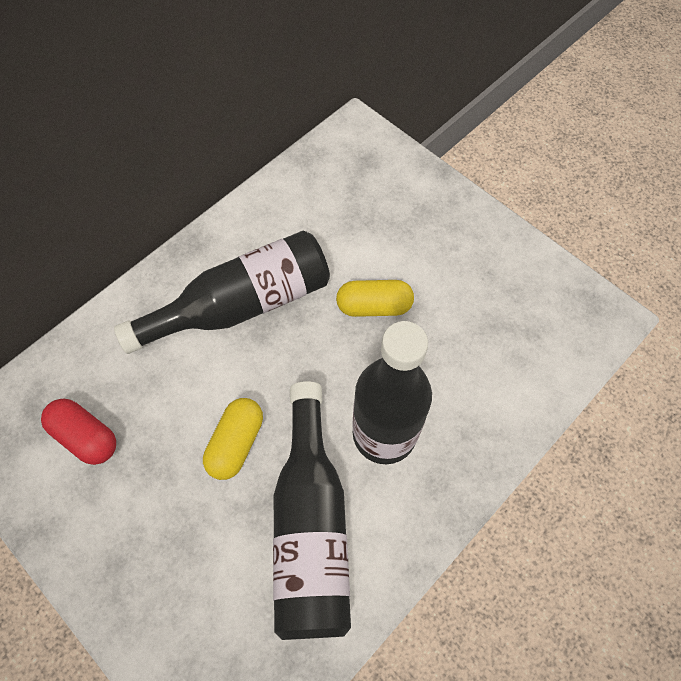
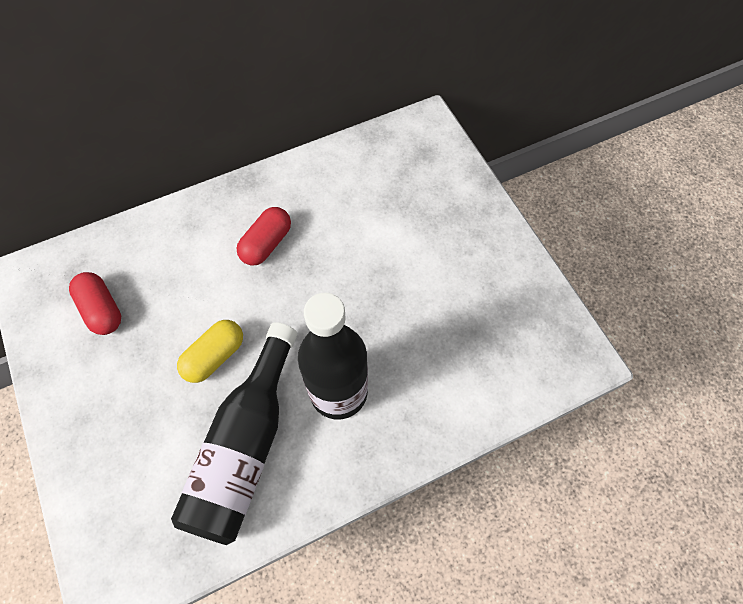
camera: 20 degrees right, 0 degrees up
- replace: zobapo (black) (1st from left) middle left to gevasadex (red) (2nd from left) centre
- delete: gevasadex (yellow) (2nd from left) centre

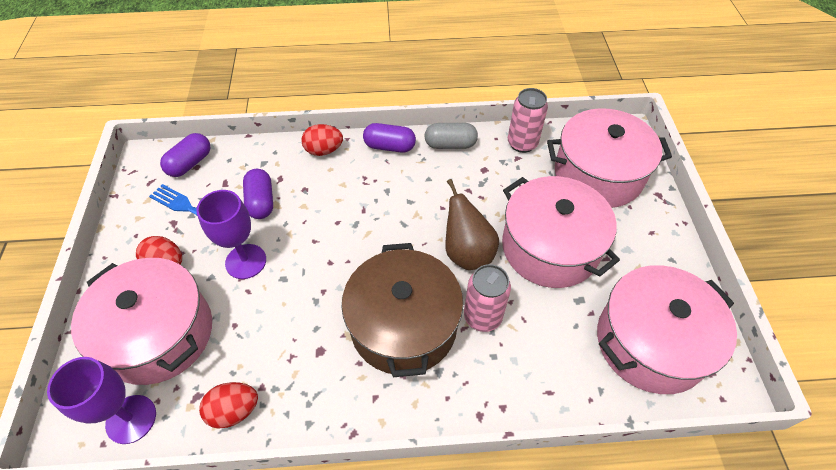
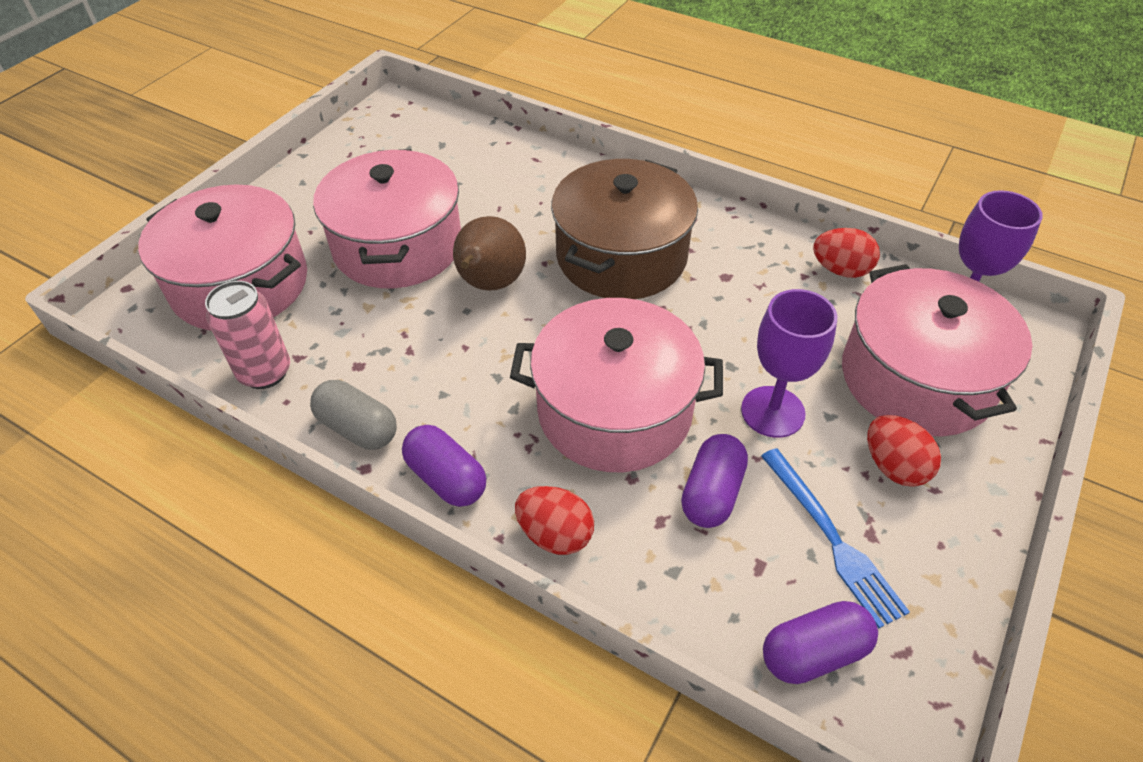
camera: 145 degrees left, 5 degrees down
- delete: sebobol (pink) (1st from left) centre
- move: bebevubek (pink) (4th from left in the first image) bottom right to bebevubek (pink) (3rd from left) centre

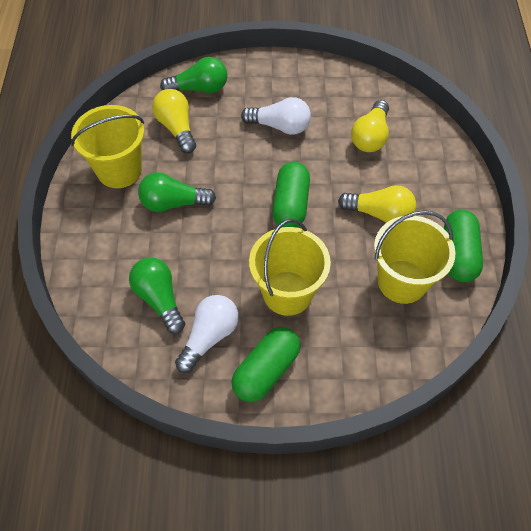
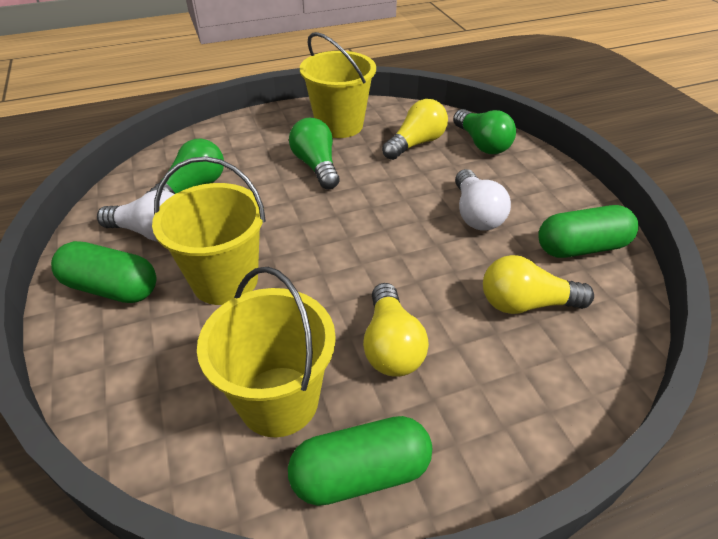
camera: 70 degrees right, 15 degrees down
- move: gevasadex (green) (2nd from left in the first image) centre to gevasadex (green) (3rd from left) middle right

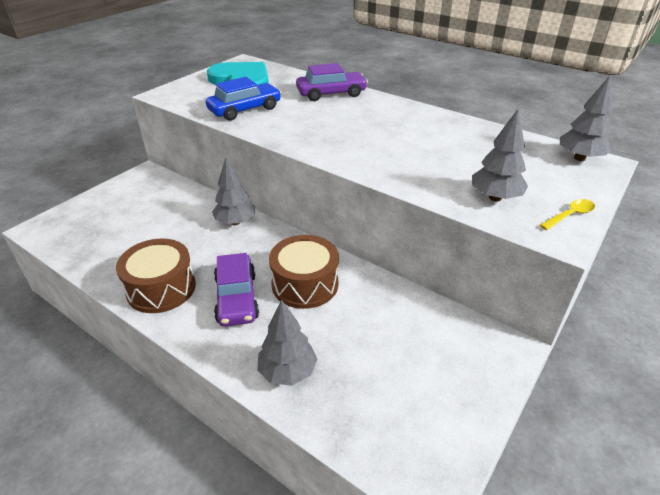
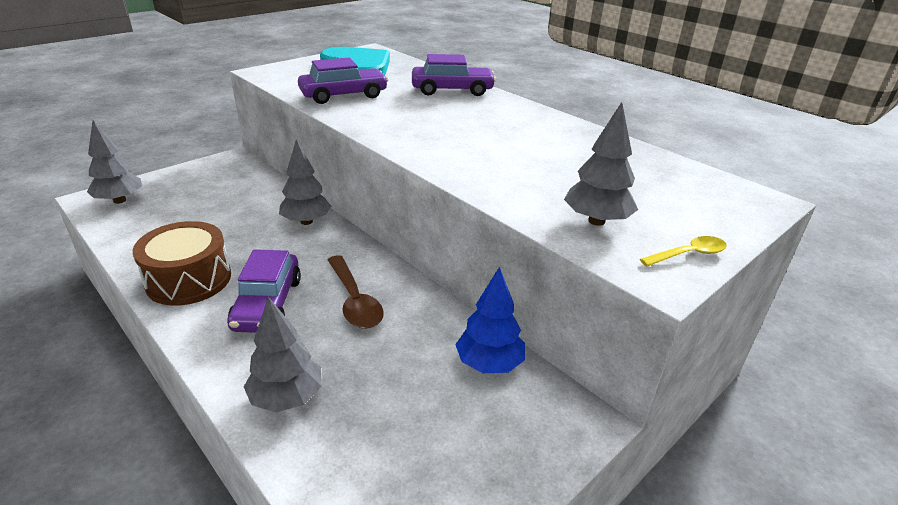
camera: 10 degrees right, 5 degrees down
- move: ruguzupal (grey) (4th from left in the first image) top right to ruguzupal (grey) (1st from left) top left
- recolor: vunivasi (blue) top centre to vunivasi (purple) (2nd from left) top centre
- replace: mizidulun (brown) (2nd from left) centre to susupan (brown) centre
- insert: ruguzupal (blue) centre

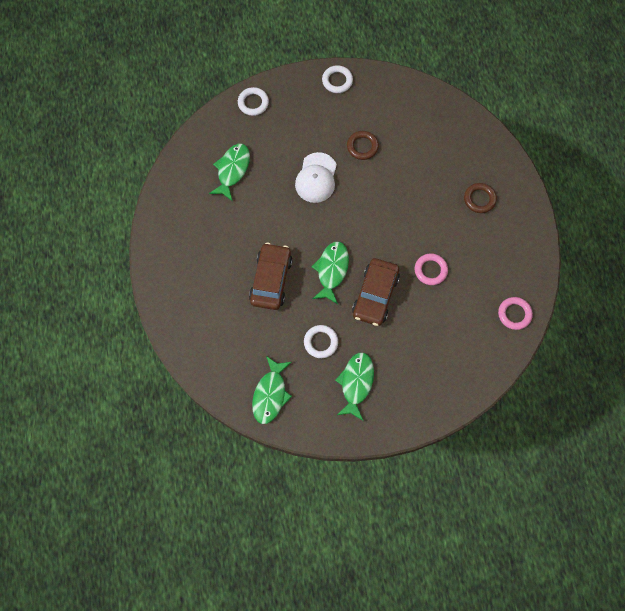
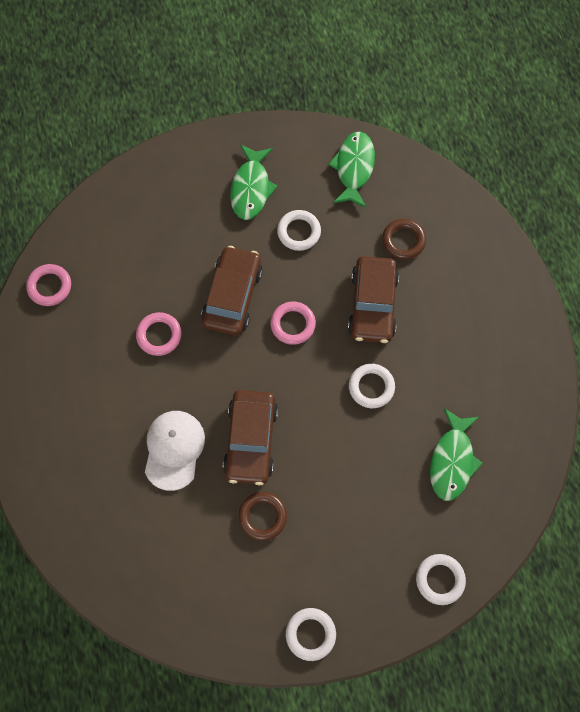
camera: 175 degrees right, 0 degrees up
- move: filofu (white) top centre to middle left
- move: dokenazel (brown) (2nd from left) top right to middle right
- replace: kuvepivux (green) (3rd from left) centre to dokenazel (pink) (3rd from left) centre
- insert: dokenazel (white) (3rd from left) centre
- insert: vunivasi (brown) (2nd from left) centre

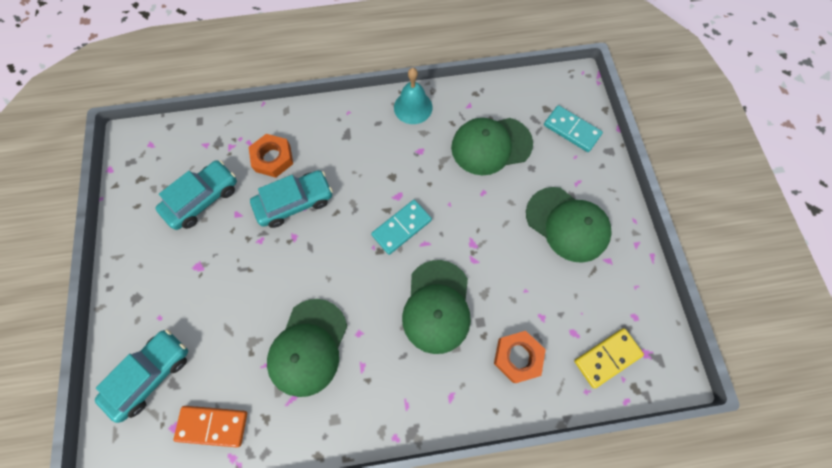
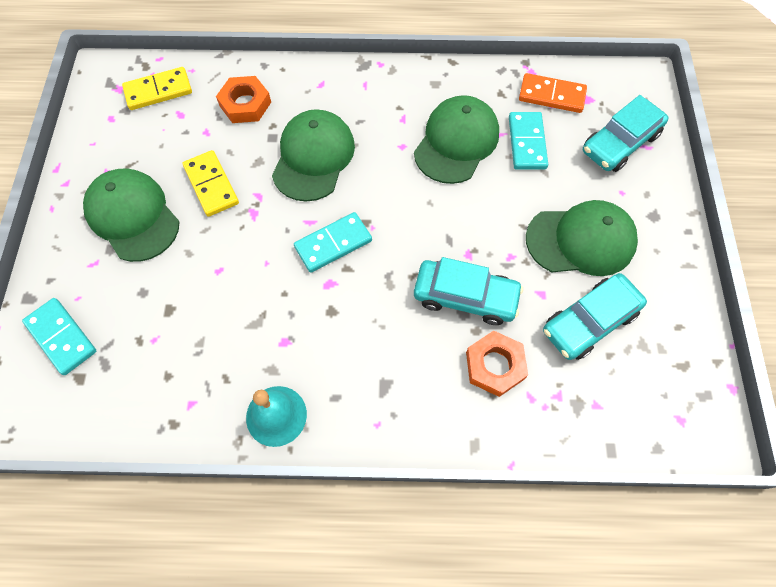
camera: 170 degrees left, 5 degrees down
- move: filofu (green) (3rd from left in the first image) top centre to filofu (green) (4th from left) middle right
- rotate: vunivasi (turquoise) (3rd from left in the first image) centre = centre 150 degrees counterclockwise
- insert: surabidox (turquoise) (3rd from left) top right
- insert: surabidox (yellow) (2nd from left) top left

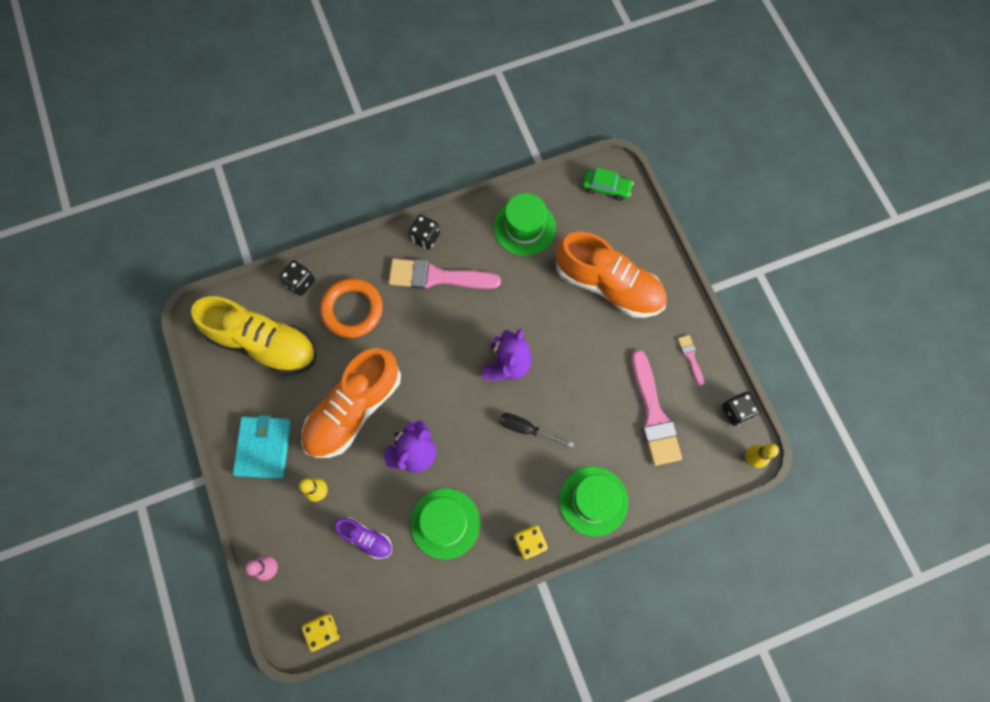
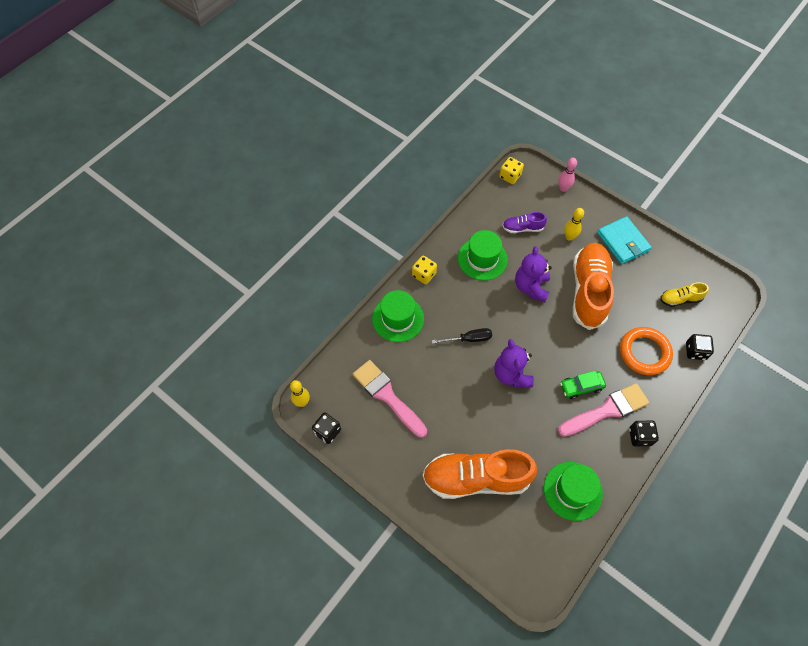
camera: 150 degrees right, 10 degrees down
- move: vunivasi (green) top centre to middle right
- resize: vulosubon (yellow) middle left = middle right x0.47
- delete: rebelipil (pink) (3rd from left) middle right

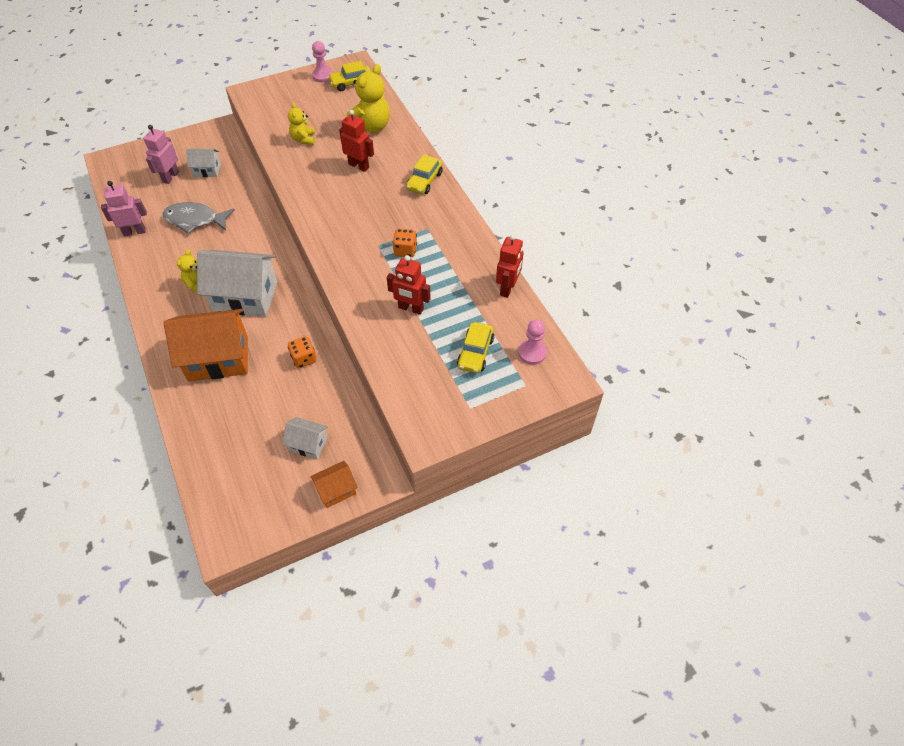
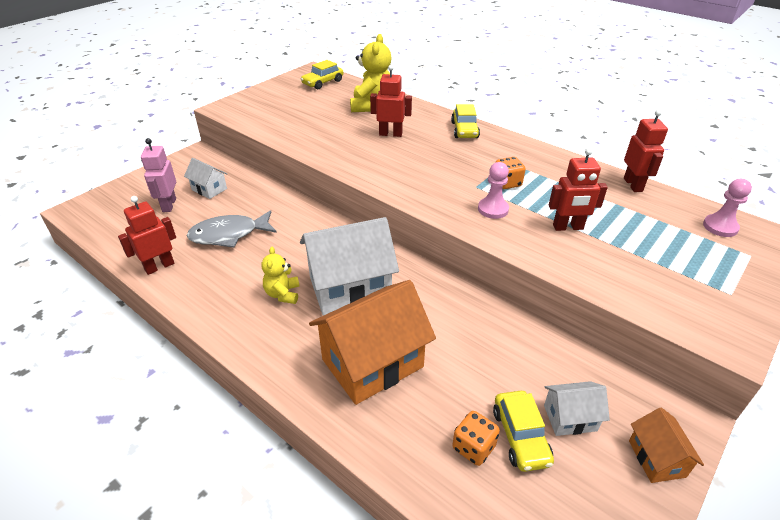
camera: 25 degrees left, 15 degrees down
- move: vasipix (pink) (1st from left) top centre to centre
- delete: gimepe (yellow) (2nd from left) top left
- rotate: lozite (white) (1st from left) top left = middle left 60 degrees clockwise
- recolor: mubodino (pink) (1st from left) top left to mubodino (red) (1st from left) middle left
- move: vunivasi (yellow) (3rd from left) centre to bottom right
- move: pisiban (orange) (1st from left) centre to bottom centre
- rotate: lozite (orange) (2nd from left) centre = bottom right 45 degrees counterclockwise

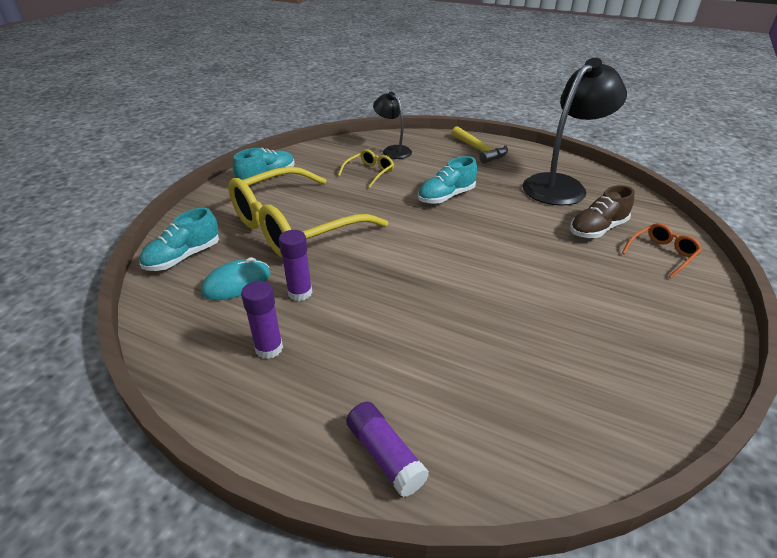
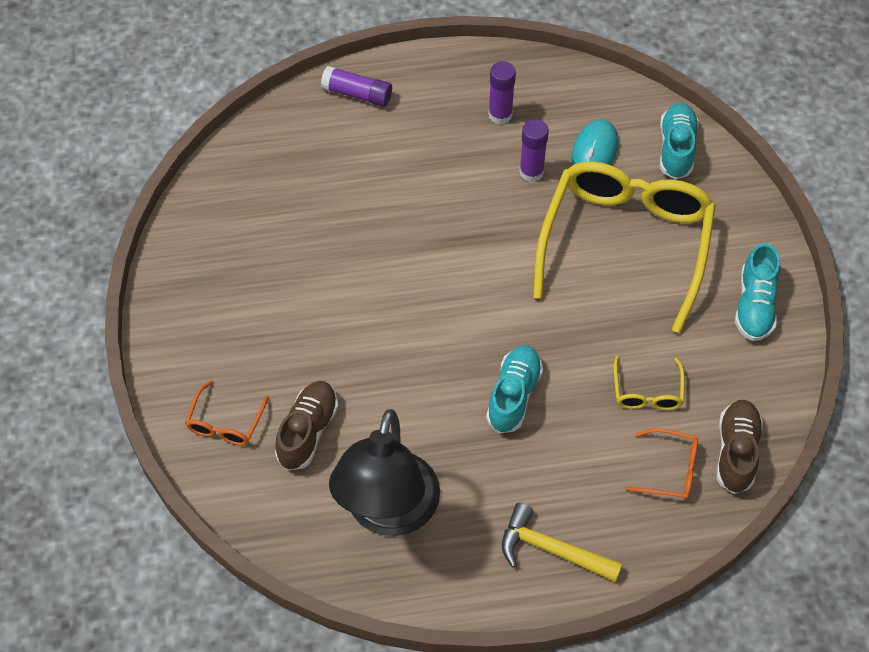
camera: 145 degrees right, 20 degrees up
- replace: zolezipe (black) (1st from left) top centre to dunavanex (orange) (2nd from left) bottom right
- insert: vulosubon (brown) (2nd from left) bottom right

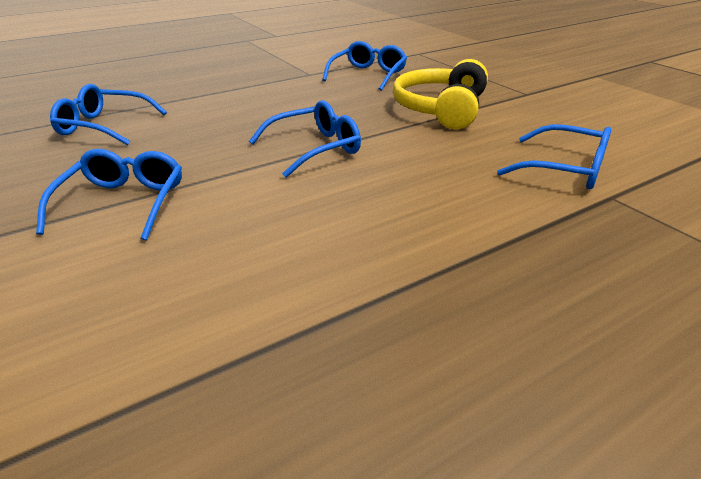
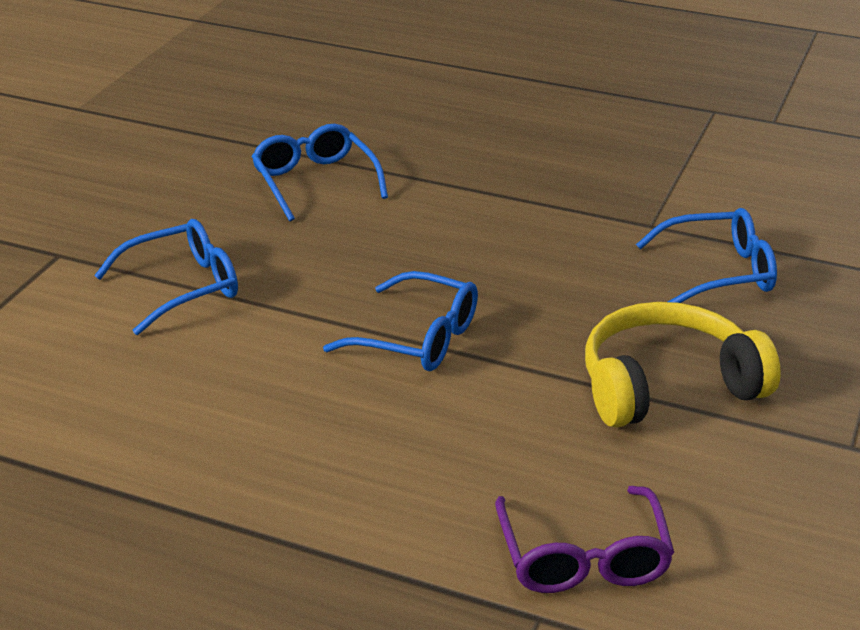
camera: 55 degrees right, 0 degrees up
- recolor: dunavanex (blue) (5th from left) top right to dunavanex (purple) bottom right

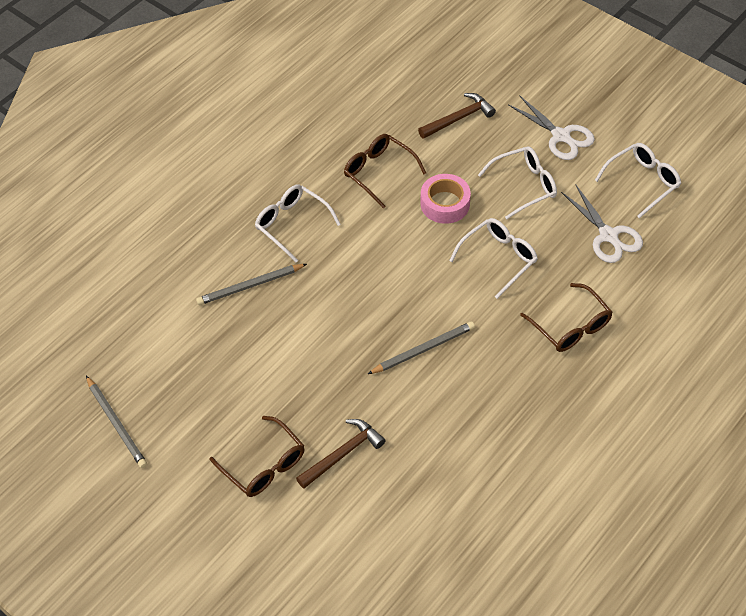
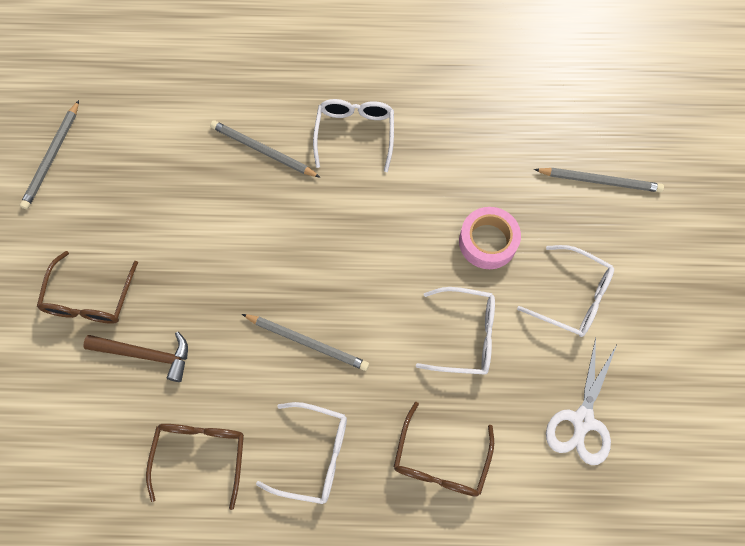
camera: 50 degrees right, 15 degrees up
- replace: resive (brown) (2nd from left) top centre to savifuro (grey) (4th from left) top right
- delete: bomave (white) (1st from left) top right
- move: dunavanex (brown) (2nd from left) top centre to bottom left
- move: dunavanex (white) (4th from left in the first image) top right to dunavanex (white) (1st from left) bottom centre

